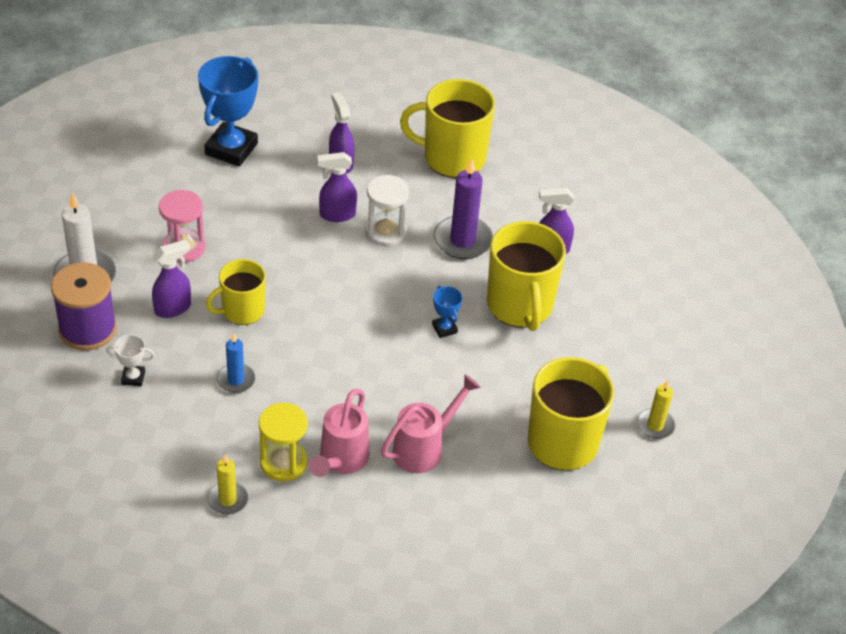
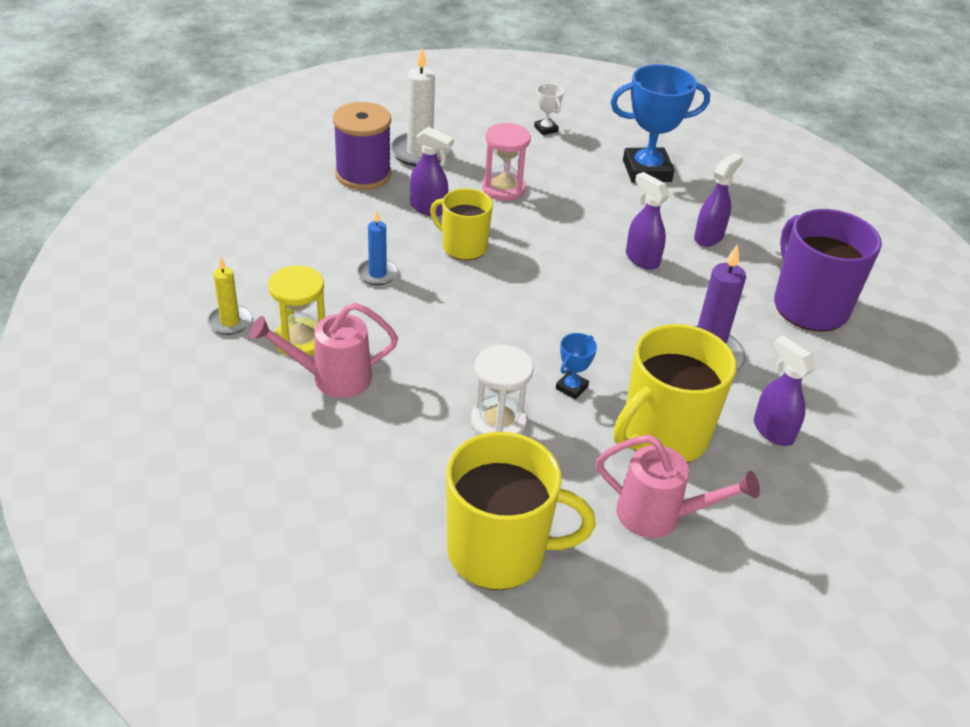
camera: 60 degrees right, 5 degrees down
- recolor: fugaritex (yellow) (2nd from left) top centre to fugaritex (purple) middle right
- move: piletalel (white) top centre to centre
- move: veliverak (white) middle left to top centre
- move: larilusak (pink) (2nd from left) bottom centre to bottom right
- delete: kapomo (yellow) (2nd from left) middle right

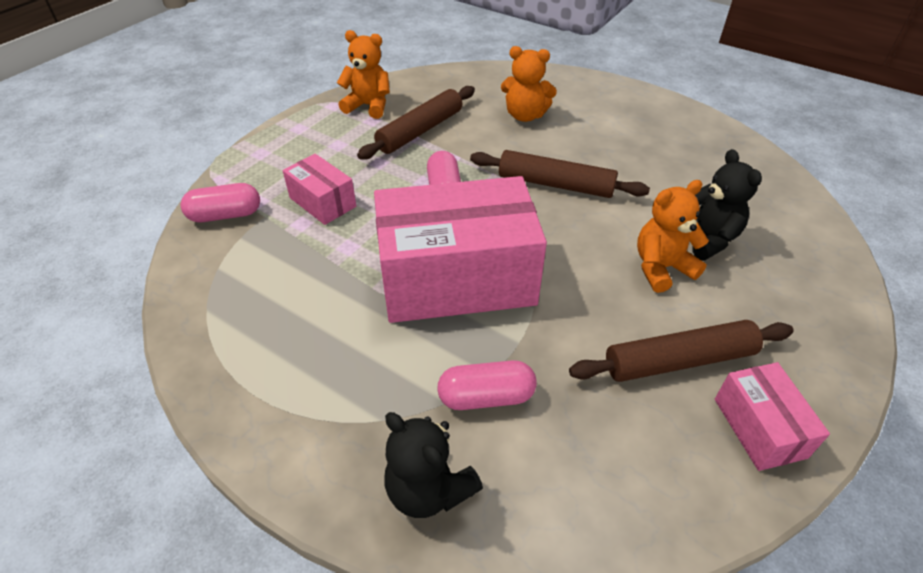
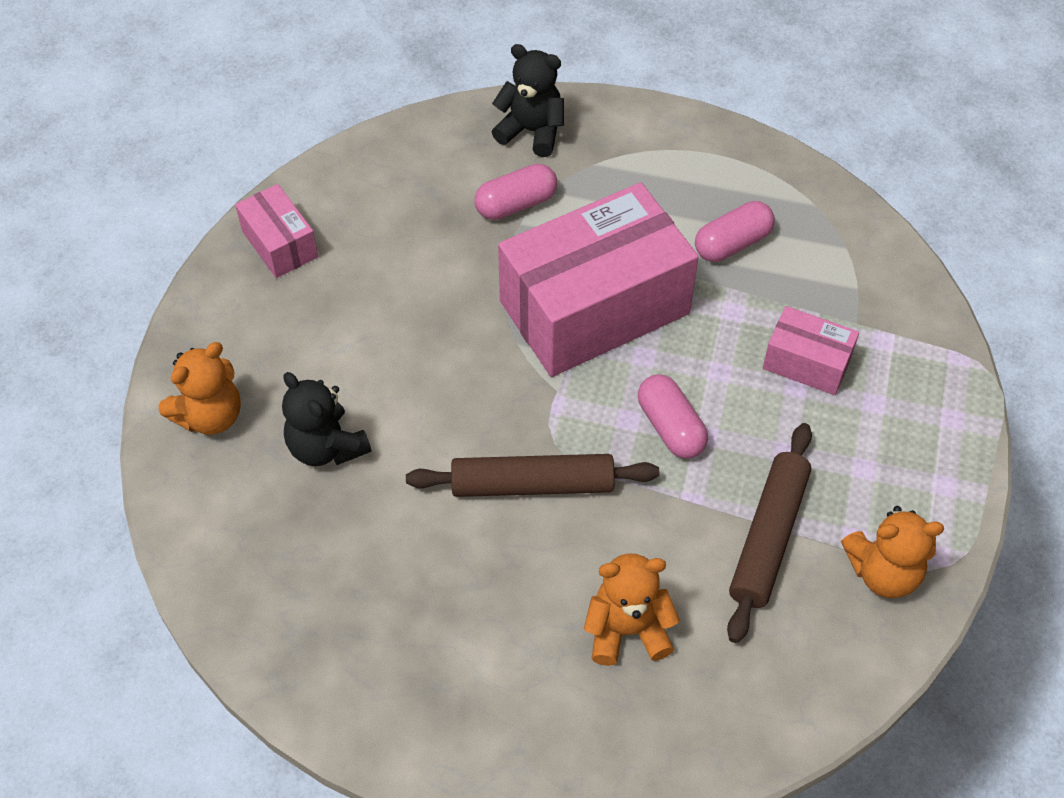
camera: 160 degrees right, 10 degrees up
- move: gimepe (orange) (3rd from left in the first image) middle right to gimepe (orange) (1st from left) middle left
- move: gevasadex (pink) (1st from left in the first image) middle left to gevasadex (pink) (3rd from left) top right
- delete: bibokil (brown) (3rd from left) middle right

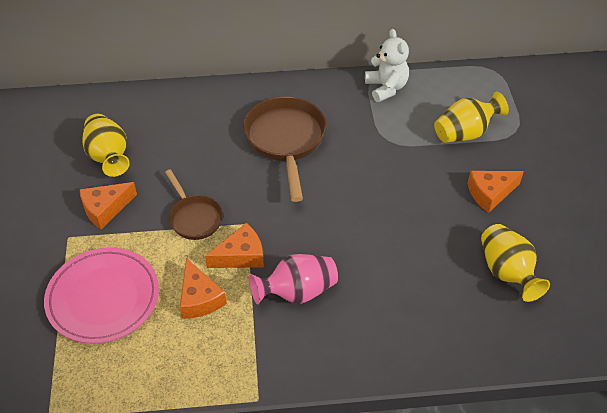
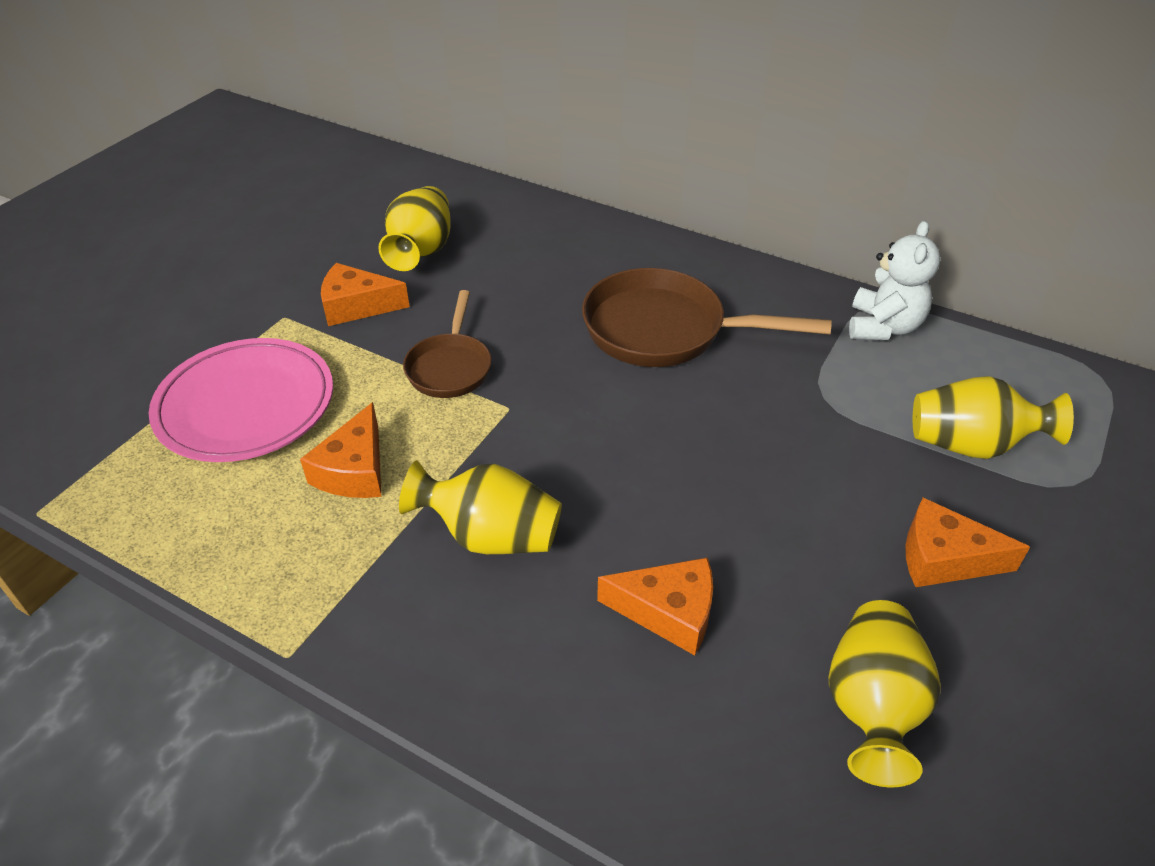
camera: 35 degrees right, 5 degrees down
- rotate: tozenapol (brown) (2nd from left) centre = centre 105 degrees counterclockwise
- move: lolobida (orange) (3rd from left) centre to bottom centre
- recolor: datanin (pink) bottom centre to datanin (yellow) (2nd from left) centre

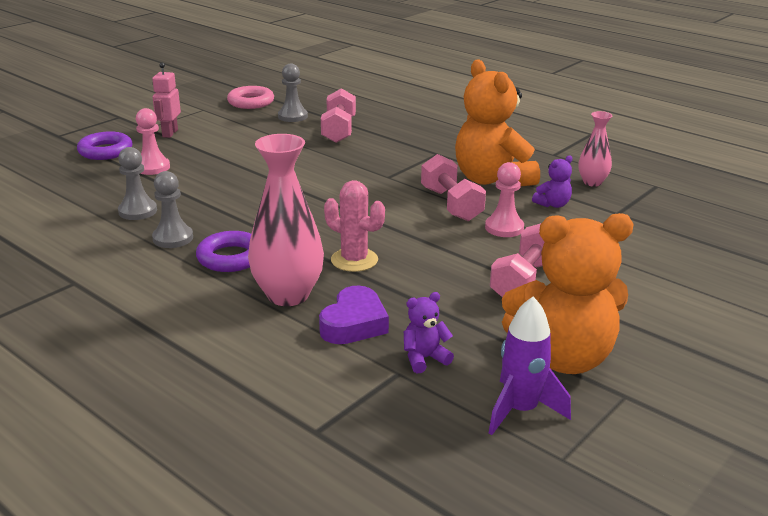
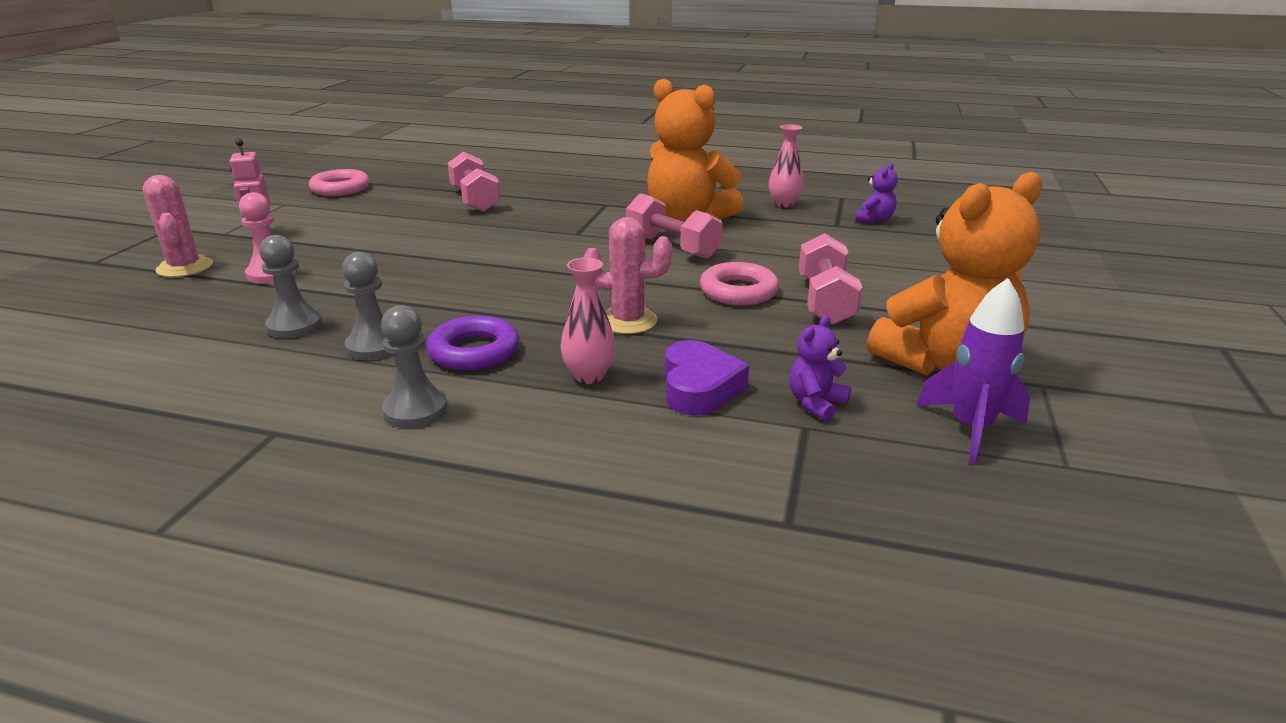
camera: 25 degrees left, 0 degrees up
- move: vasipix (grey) (3rd from left) top centre to middle left
- replace: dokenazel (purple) (1st from left) top left to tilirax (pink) (1st from left) top left
- resize: datanin (pink) (1st from left) centre = centre x0.56
- move: gimepe (purple) (2nd from left) middle right to top right
- delete: vasipix (pink) (2nd from left) centre
- insert: dokenazel (pink) (2nd from left) centre

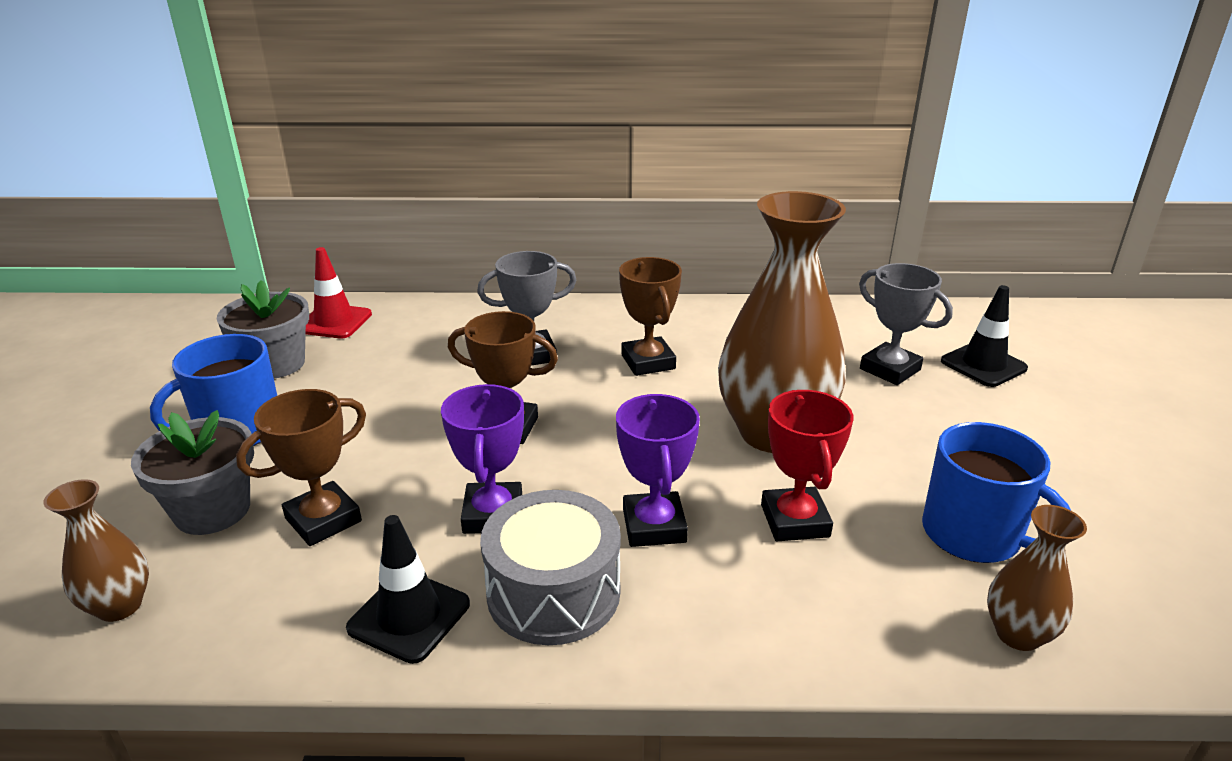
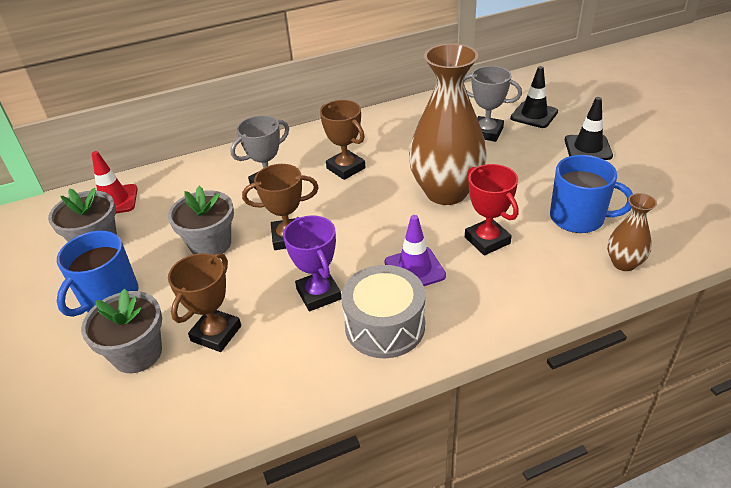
camera: 20 degrees left, 10 degrees up
- replace: veliverak (purple) (2nd from left) centre to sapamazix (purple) centre
- delete: datanin (brown) (1st from left) bottom left
- move: sapamazix (black) (1st from left in the first image) bottom left to sapamazix (black) (2nd from left) top right
- insert: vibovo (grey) (3rd from left) middle left

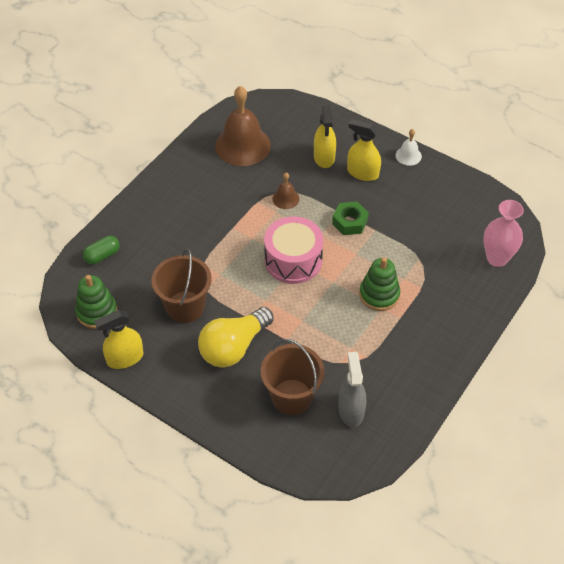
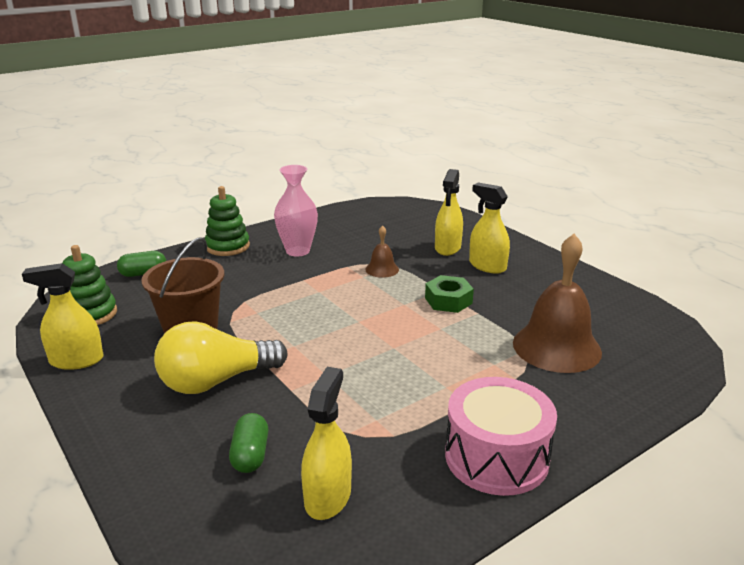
camera: 20 degrees right, 25 degrees down
- move: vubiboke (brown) (1st from left in the first image) top centre to vubiboke (brown) (2nd from left) middle right
- delete: vubiboke (white) top right
- move: datanin (pink) middle right to centre
- move: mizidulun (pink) centre to bottom right
- move: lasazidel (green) (2nd from left) middle right to middle left
- replace: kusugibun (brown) (2nd from left) bottom centre to gevasadex (green) (2nd from left) bottom centre
- recolor: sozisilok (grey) bottom centre to sozisilok (yellow) (2nd from left) bottom centre

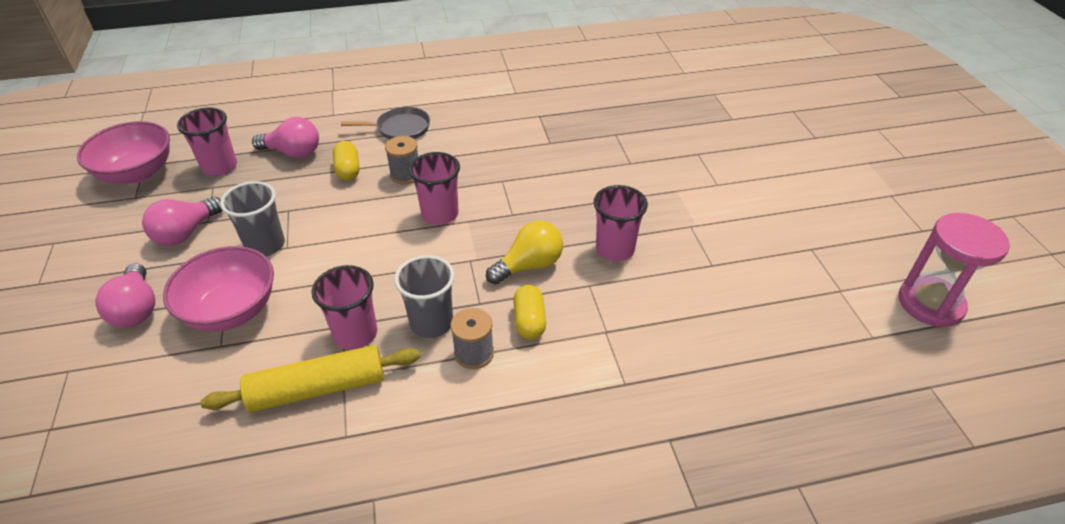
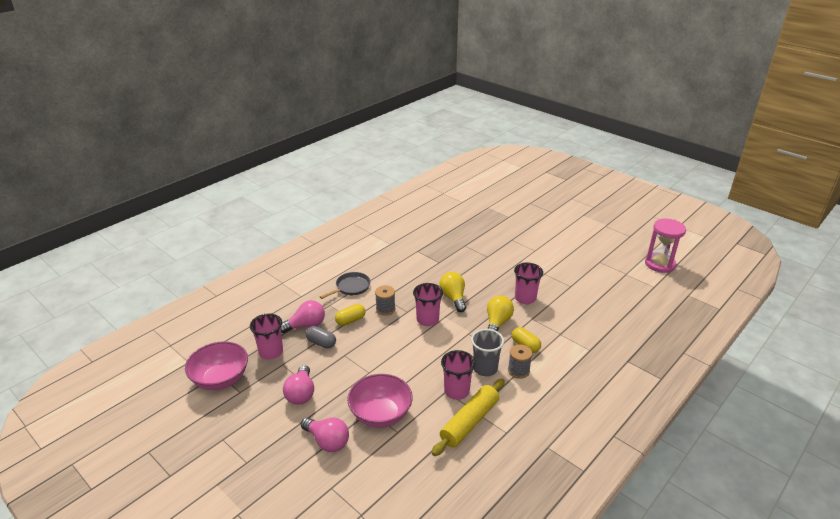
camera: 35 degrees left, 10 degrees down
- rotate: gevasadex (yellow) (1st from left) top left = centre 75 degrees counterclockwise
- delete: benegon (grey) (1st from left) middle left
- insert: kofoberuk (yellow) (1st from left) centre
- insert: gevasadex (grey) centre

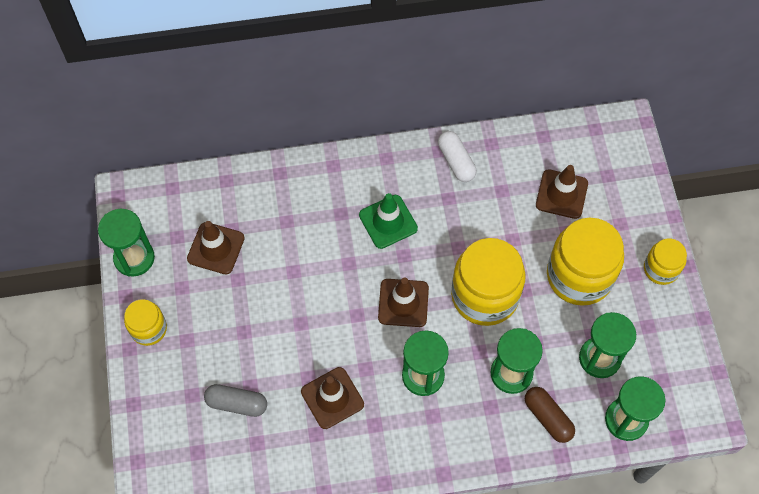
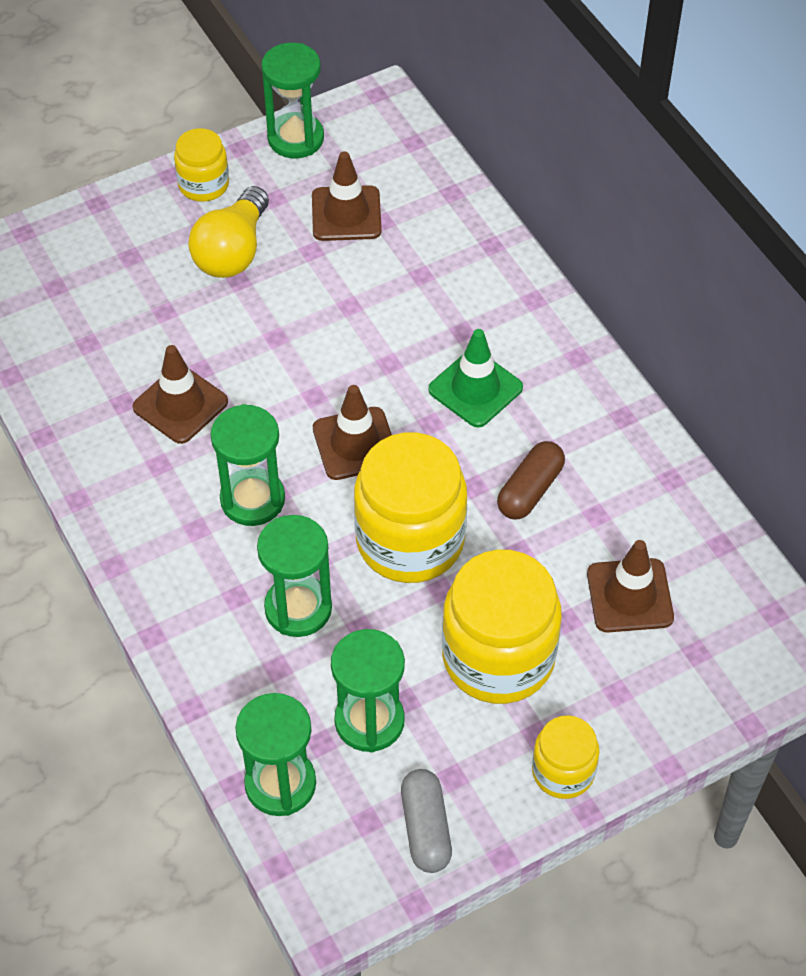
camera: 70 degrees right, 10 degrees down
- delete: gevasadex (white) top centre
- move: gevasadex (grey) bottom left to bottom centre
- move: gevasadex (brown) bottom right to centre
- insert: kofoberuk (yellow) top left

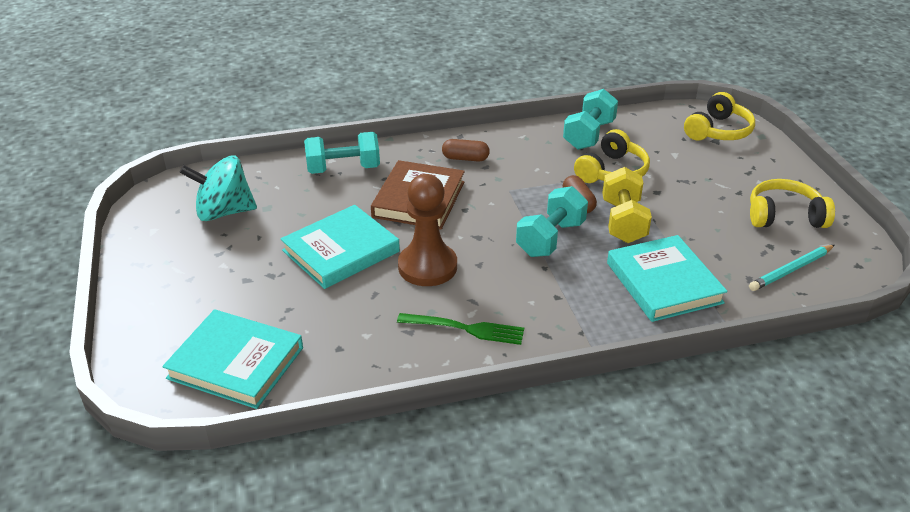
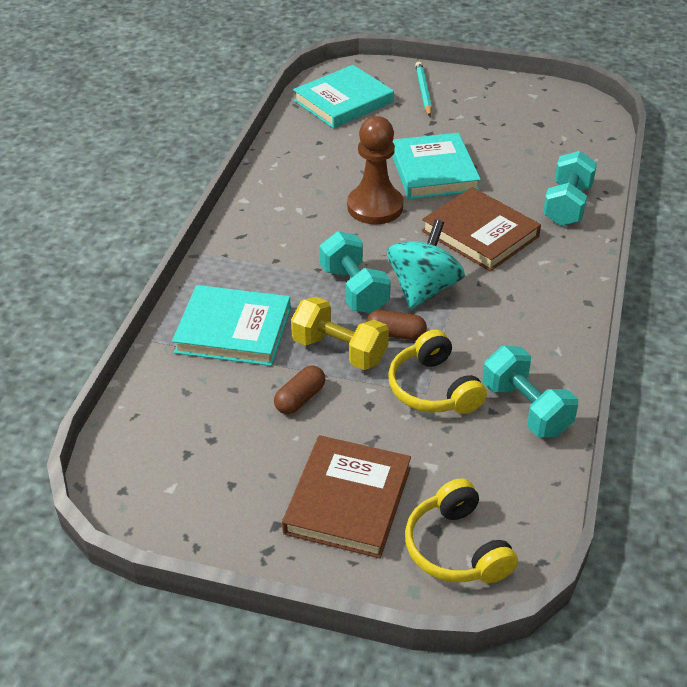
camera: 120 degrees right, 5 degrees up
- move: gevasadex (brown) (1st from left) top centre to centre
- move: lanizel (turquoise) middle left to centre
- delete: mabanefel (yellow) (3rd from left) middle right
- move: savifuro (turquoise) middle right to top centre
- delete: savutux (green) centre
- insert: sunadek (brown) (1st from left) bottom centre

